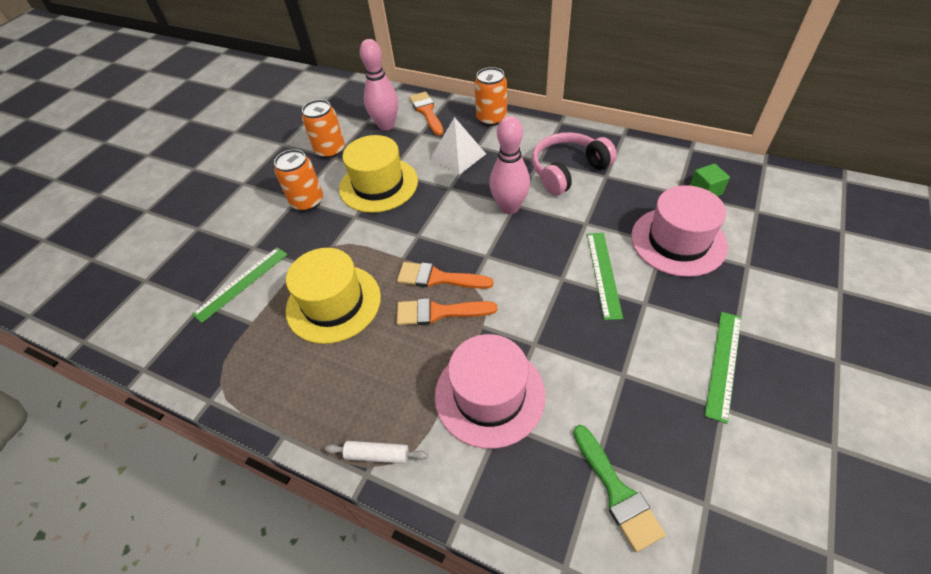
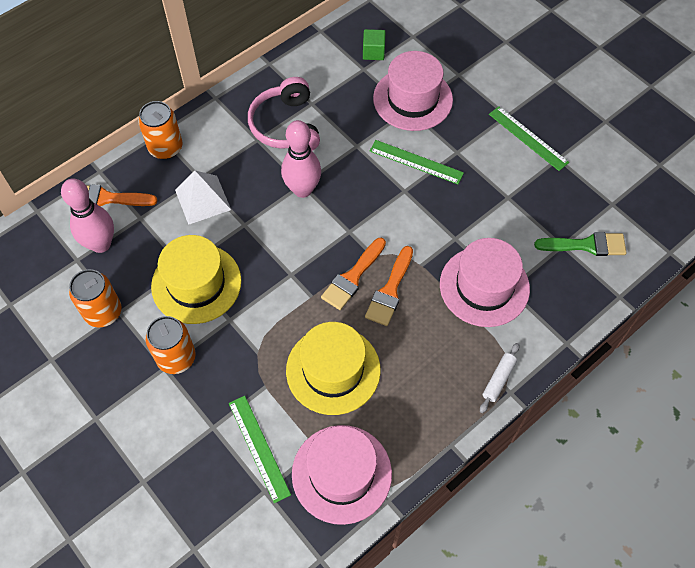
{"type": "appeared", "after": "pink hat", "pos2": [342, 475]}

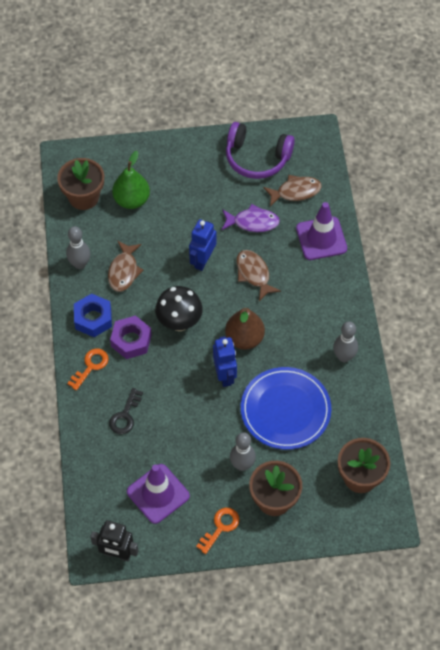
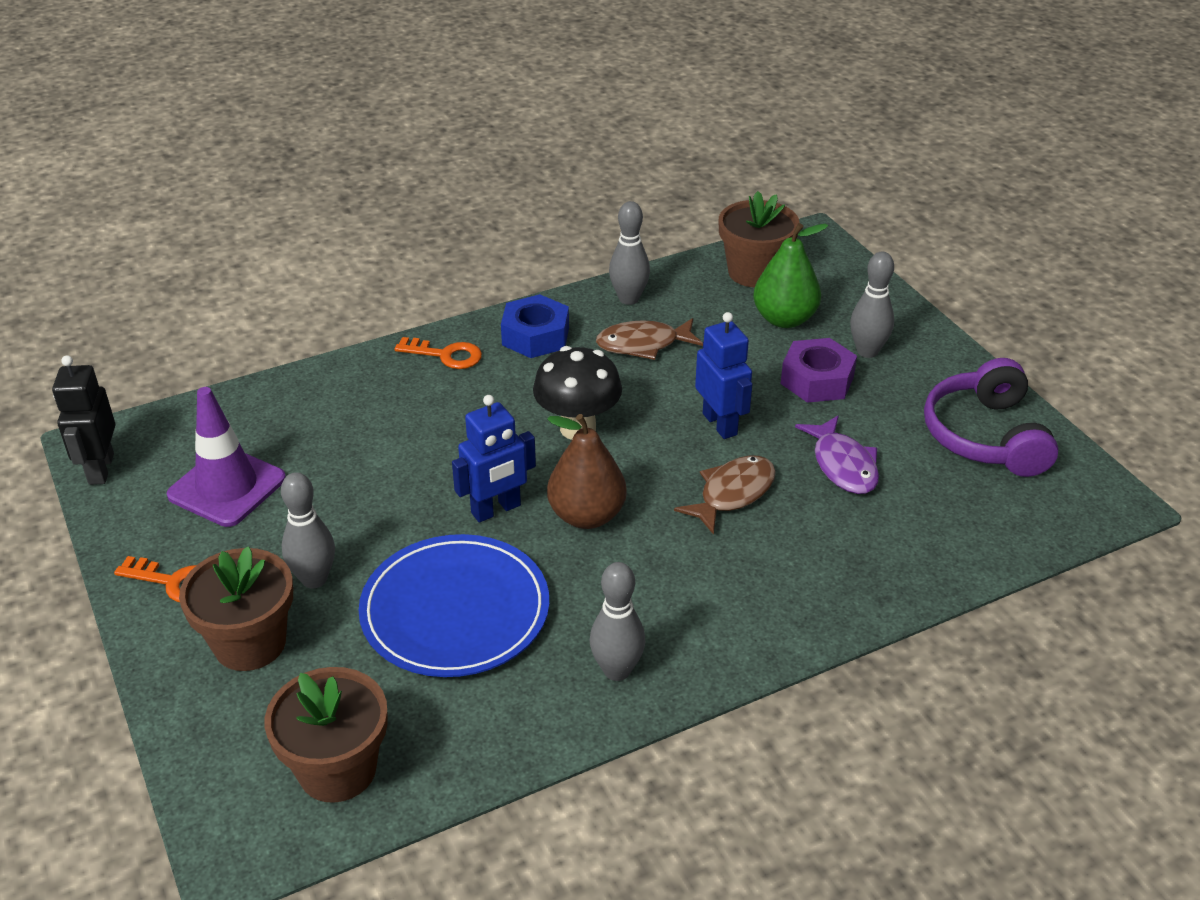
{"type": "missing", "before": "black key", "pos1": [126, 411]}
{"type": "relocated", "before": "purple nut", "pos1": [131, 337], "pos2": [819, 370]}
{"type": "spun", "before": "blue robot", "pos1": [202, 245], "pos2": [723, 375], "turn": 60}
{"type": "missing", "before": "brown fish", "pos1": [292, 191]}
{"type": "missing", "before": "purple traffic cone", "pos1": [321, 231]}
{"type": "appeared", "after": "grey bowling pin", "pos2": [872, 305]}

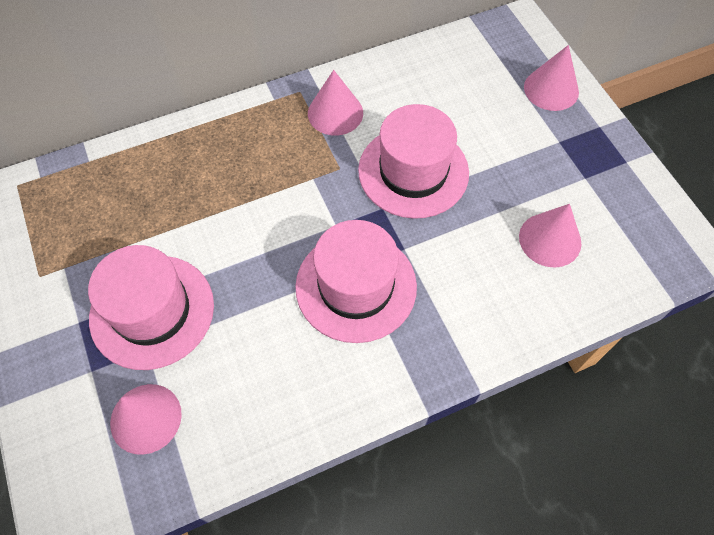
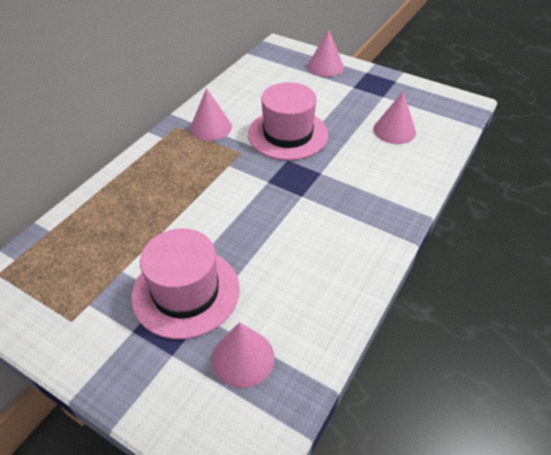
{"type": "missing", "before": "pink hat", "pos1": [356, 281]}

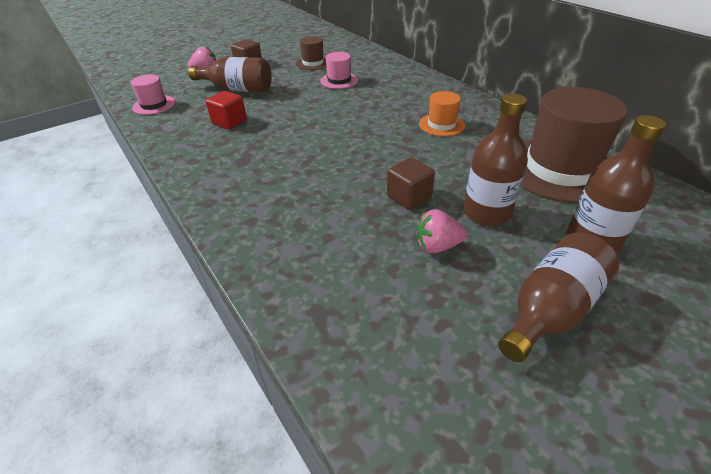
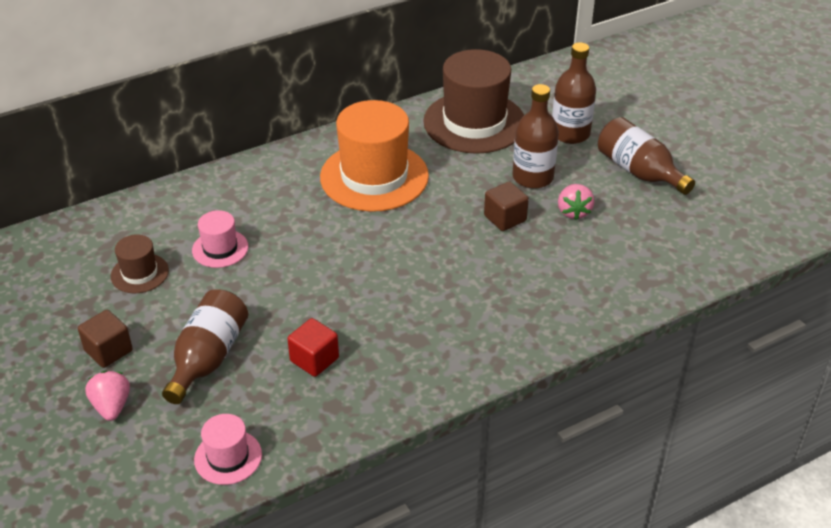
{"type": "size", "before": "orange hat", "pos1": [442, 113], "pos2": [374, 156], "scale": 2.08}

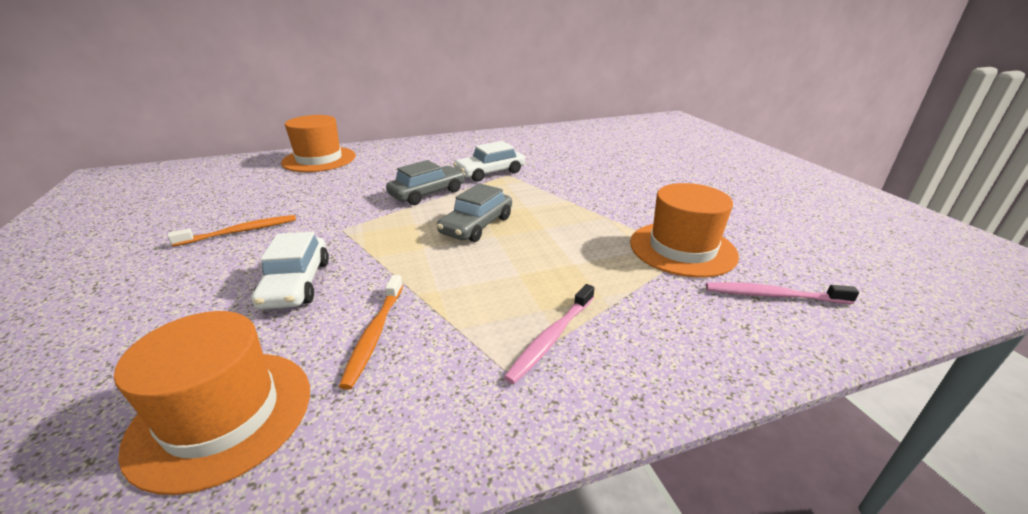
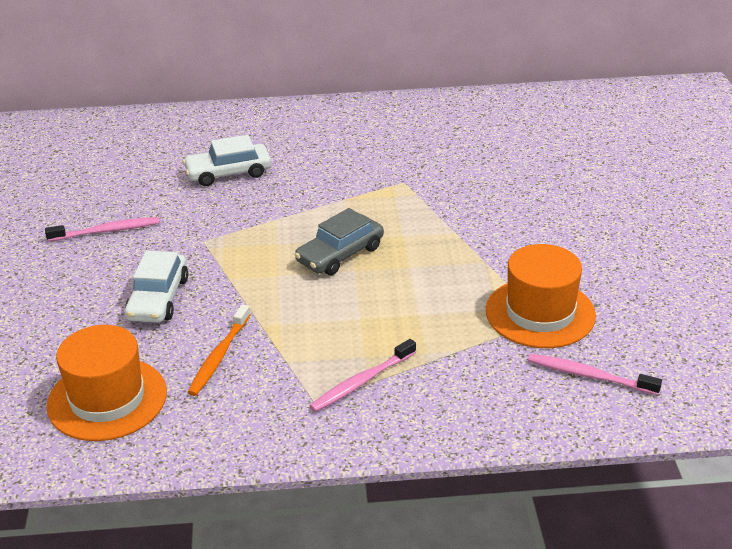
{"type": "colour", "before": "orange toothbrush", "after": "pink toothbrush", "pos1": [231, 230], "pos2": [102, 229]}
{"type": "missing", "before": "orange hat", "pos1": [318, 143]}
{"type": "missing", "before": "grey car", "pos1": [425, 182]}
{"type": "relocated", "before": "white car", "pos1": [489, 161], "pos2": [227, 160]}

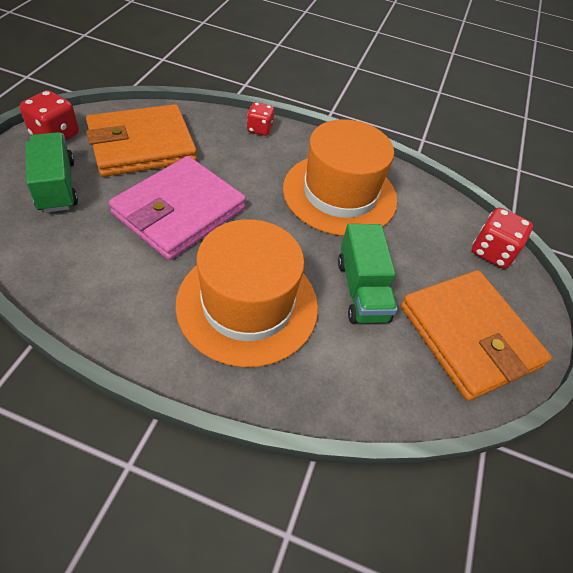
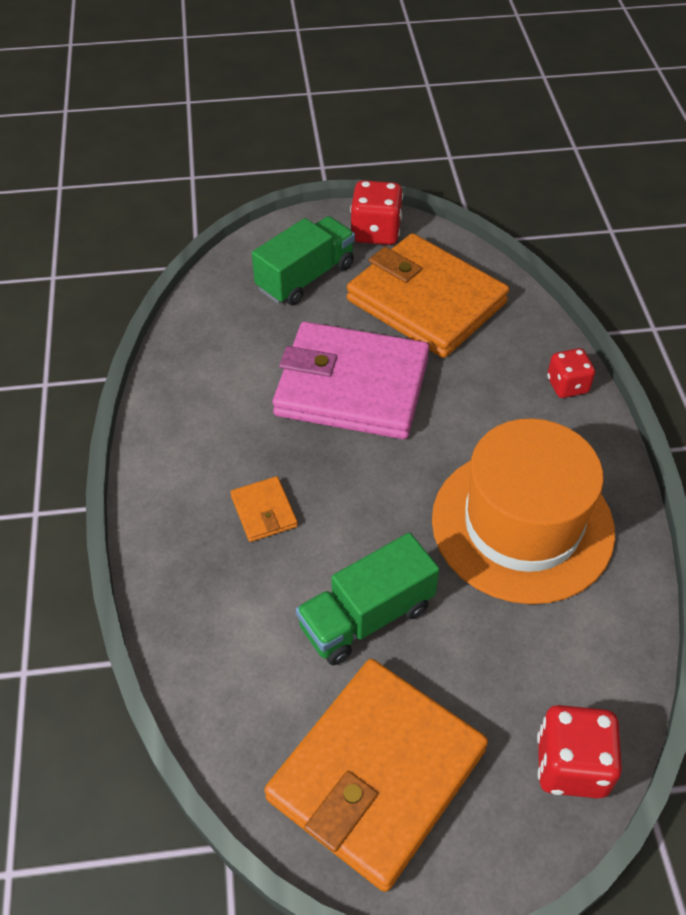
{"type": "exchanged", "before": "orange hat", "after": "orange wallet", "pos1": [246, 293], "pos2": [264, 509]}

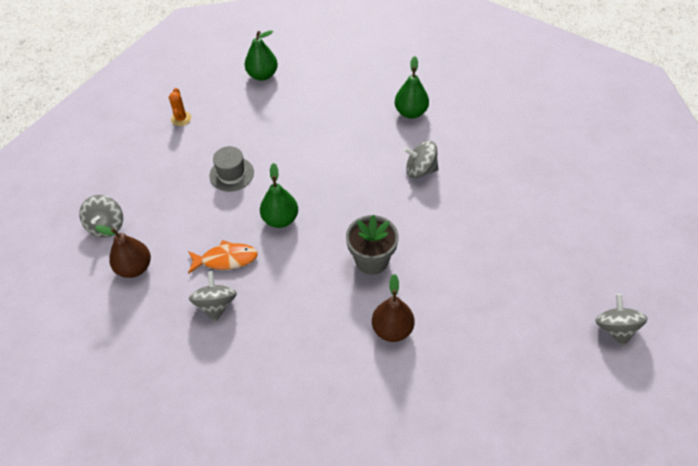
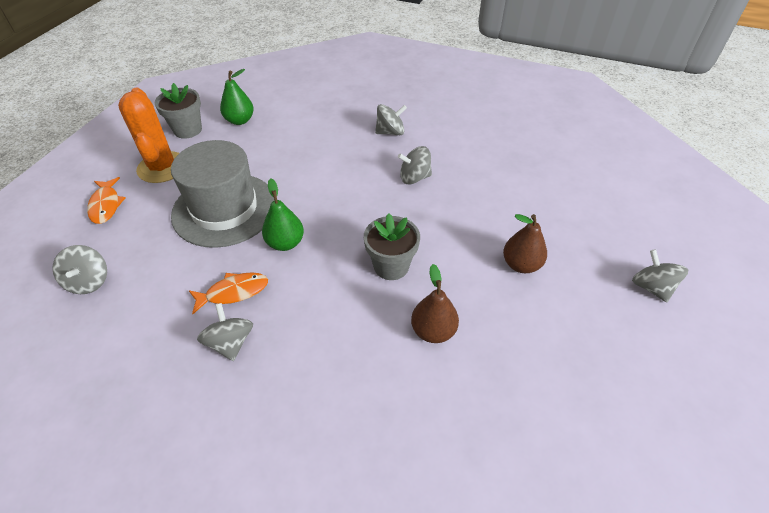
{"type": "relocated", "before": "brown pear", "pos1": [123, 251], "pos2": [525, 243]}
{"type": "size", "before": "orange cactus", "pos1": [180, 107], "pos2": [148, 135], "scale": 2.3}
{"type": "size", "before": "grey hat", "pos1": [232, 169], "pos2": [223, 194], "scale": 2.21}
{"type": "exchanged", "before": "green pear", "after": "grey spinning top", "pos1": [412, 87], "pos2": [391, 119]}
{"type": "appeared", "after": "orange fish", "pos2": [106, 200]}
{"type": "appeared", "after": "grey flower pot", "pos2": [178, 111]}

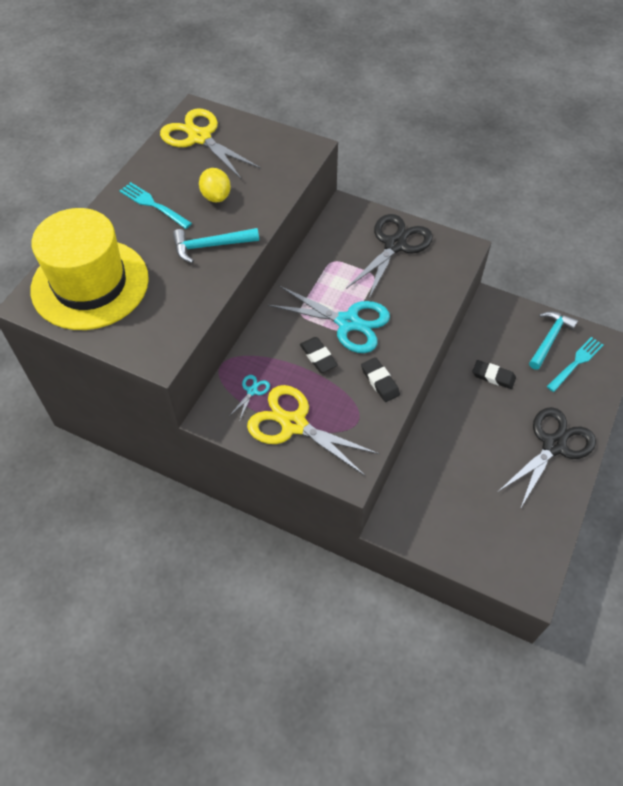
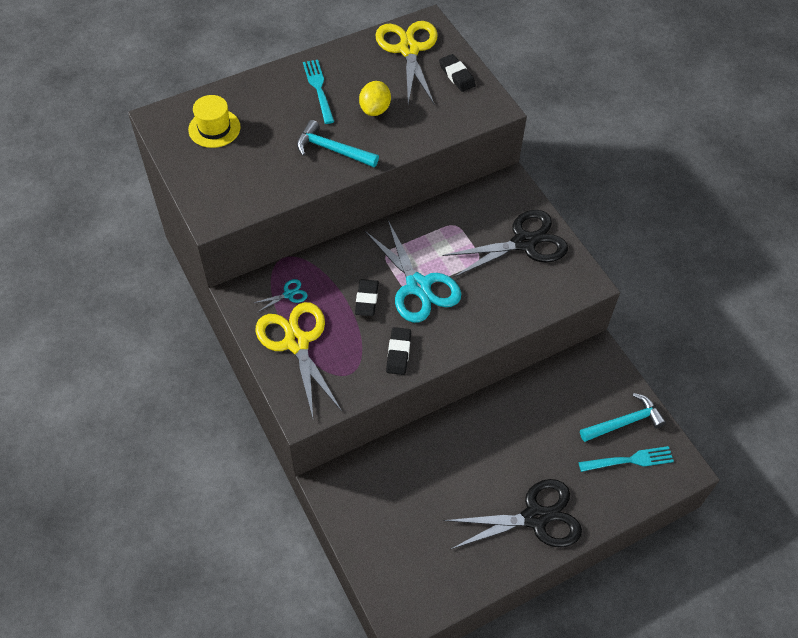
{"type": "size", "before": "yellow hat", "pos1": [89, 269], "pos2": [214, 121], "scale": 0.47}
{"type": "relocated", "before": "black eraser", "pos1": [494, 374], "pos2": [457, 73]}

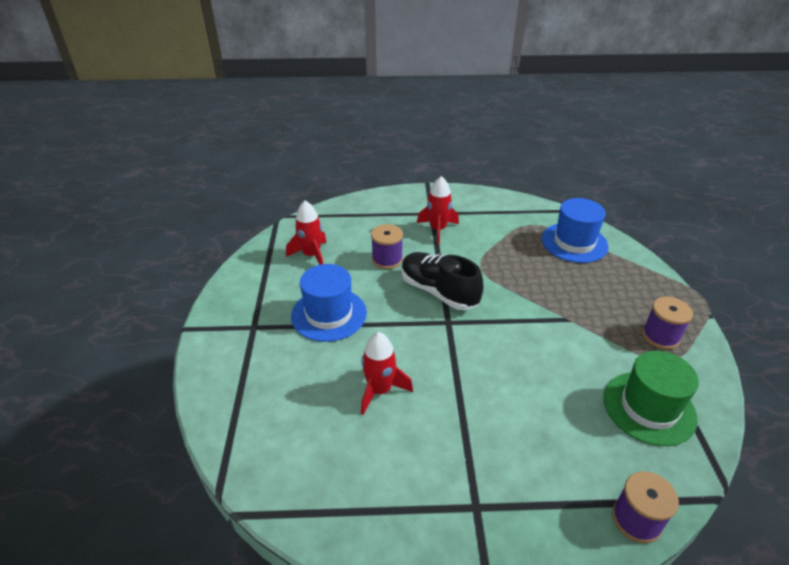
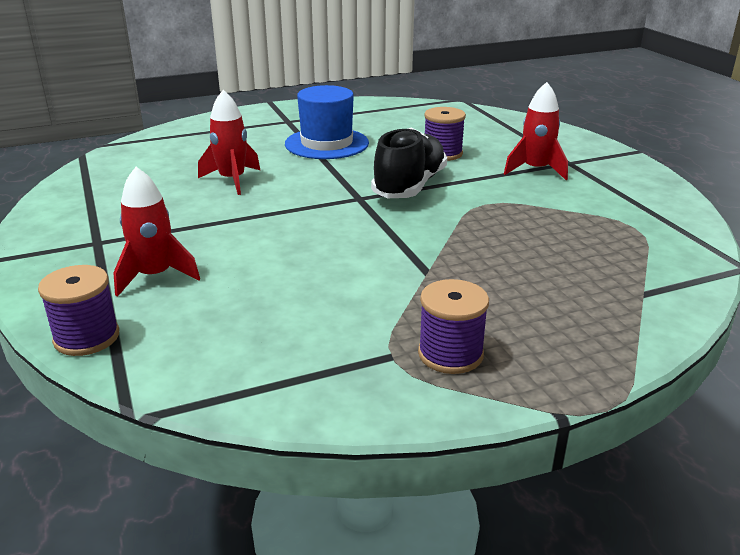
{"type": "relocated", "before": "red rocket", "pos1": [306, 233], "pos2": [156, 232]}
{"type": "missing", "before": "blue hat", "pos1": [574, 230]}
{"type": "missing", "before": "green hat", "pos1": [651, 398]}

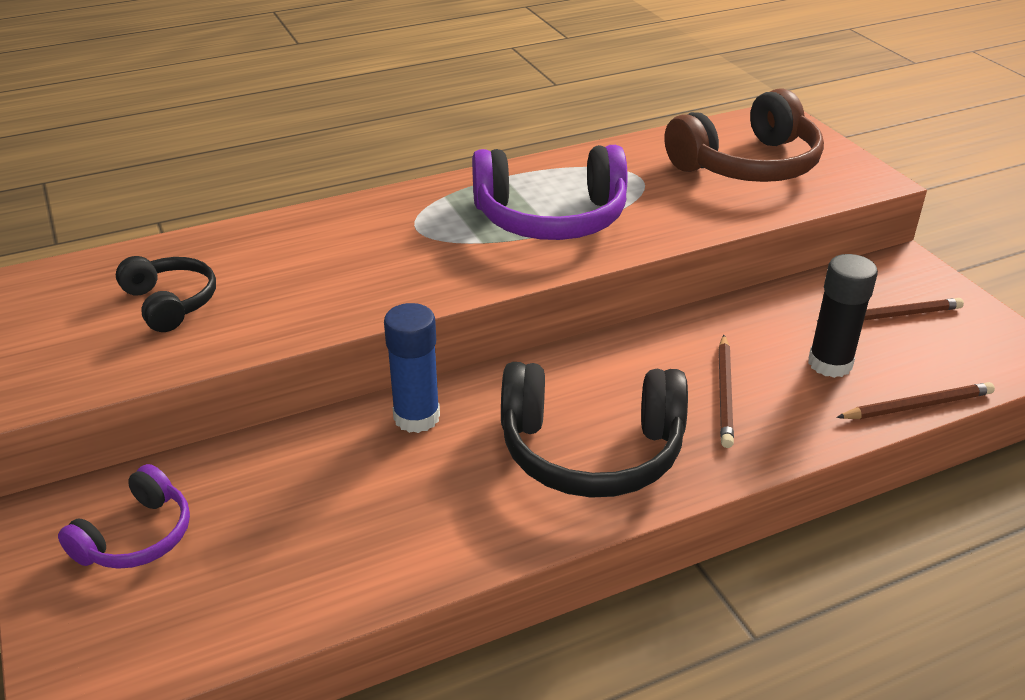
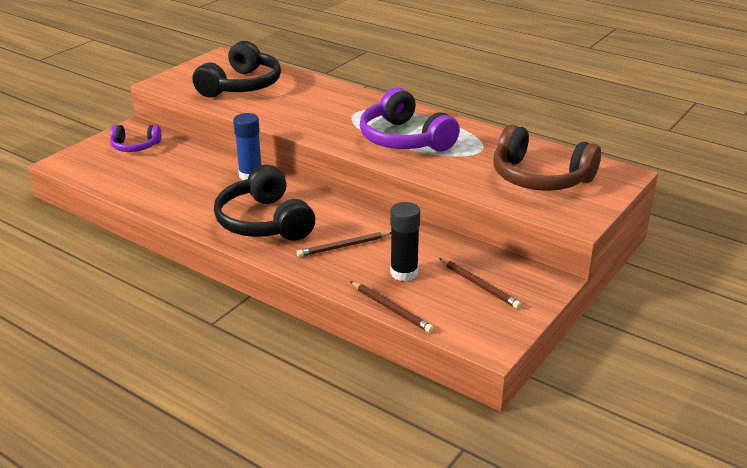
{"type": "size", "before": "black headphones", "pos1": [166, 294], "pos2": [237, 69], "scale": 1.78}

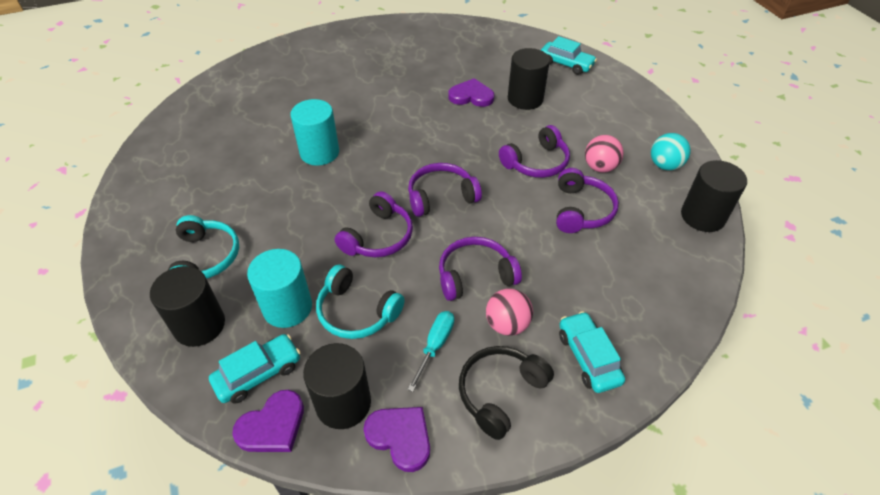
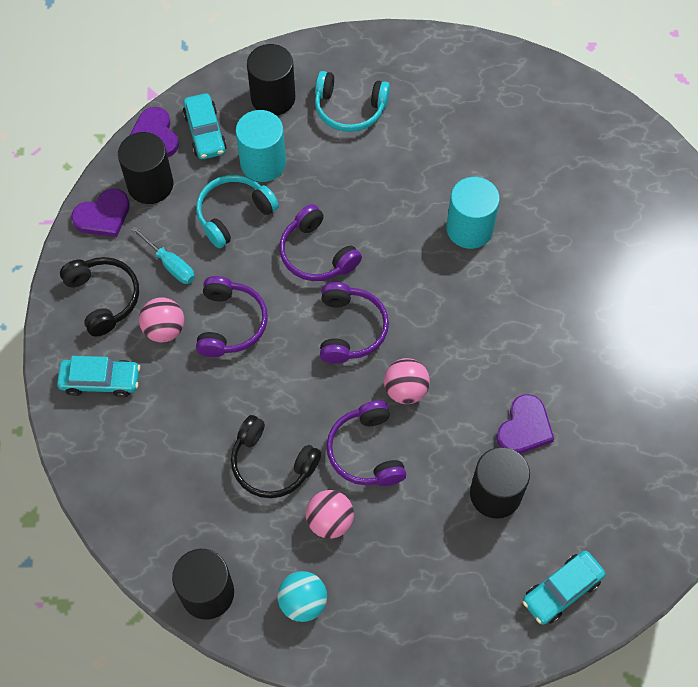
{"type": "colour", "before": "purple headphones", "after": "black headphones", "pos1": [587, 200], "pos2": [276, 456]}
{"type": "appeared", "after": "pink ball", "pos2": [407, 381]}

